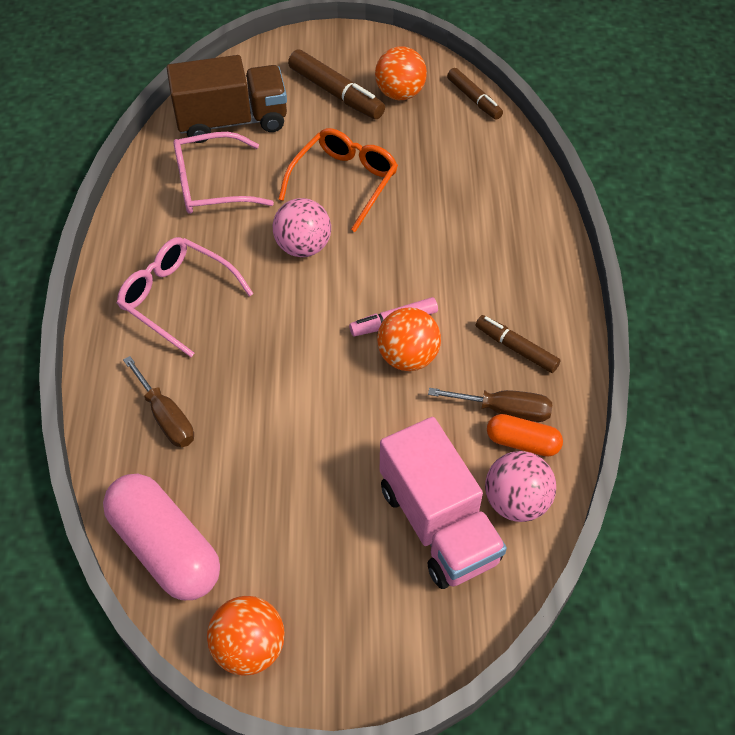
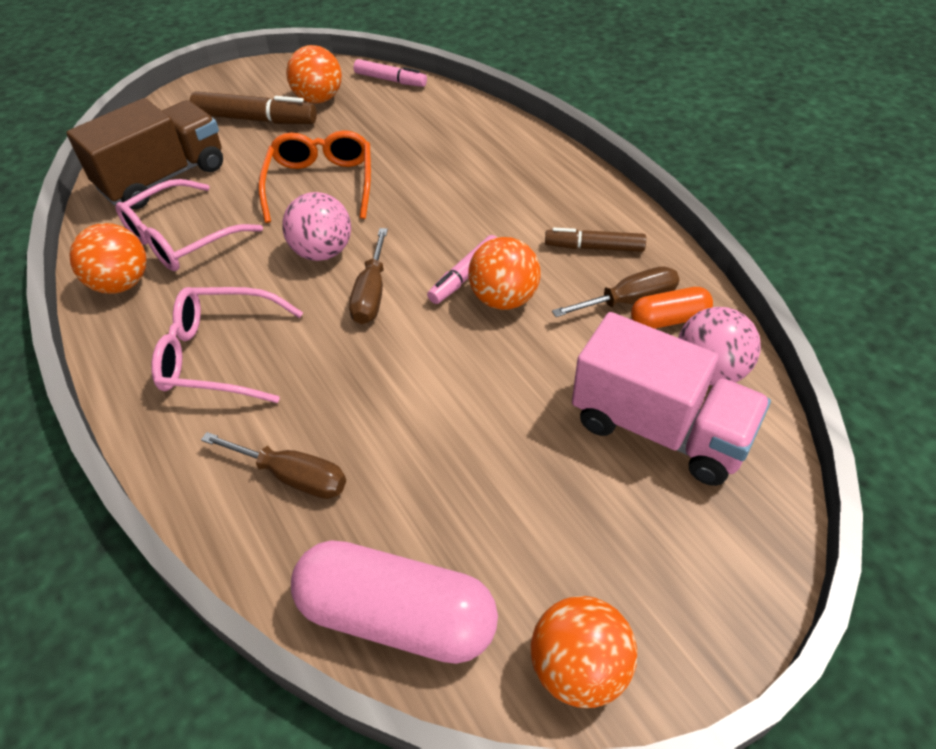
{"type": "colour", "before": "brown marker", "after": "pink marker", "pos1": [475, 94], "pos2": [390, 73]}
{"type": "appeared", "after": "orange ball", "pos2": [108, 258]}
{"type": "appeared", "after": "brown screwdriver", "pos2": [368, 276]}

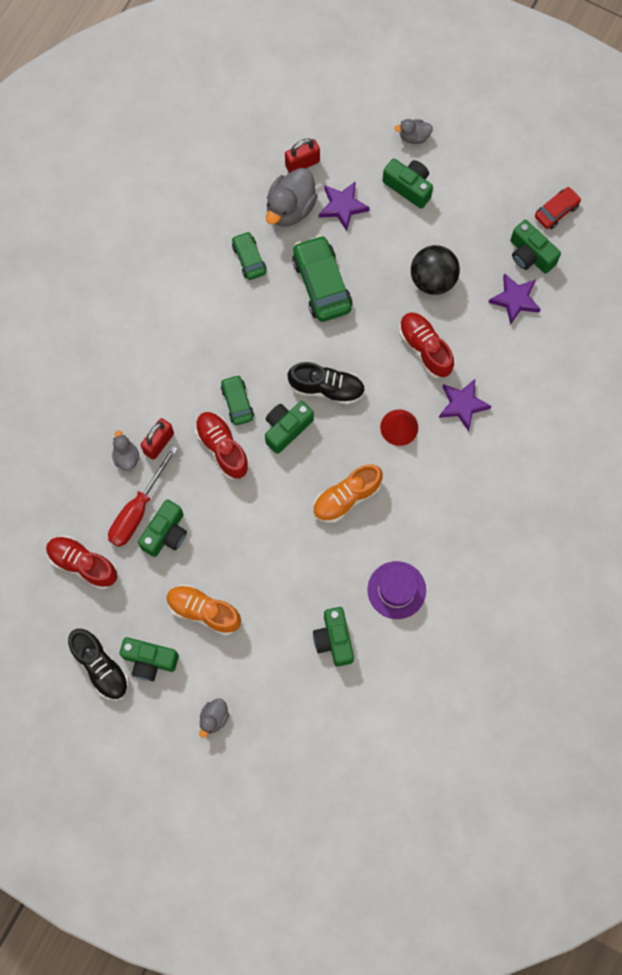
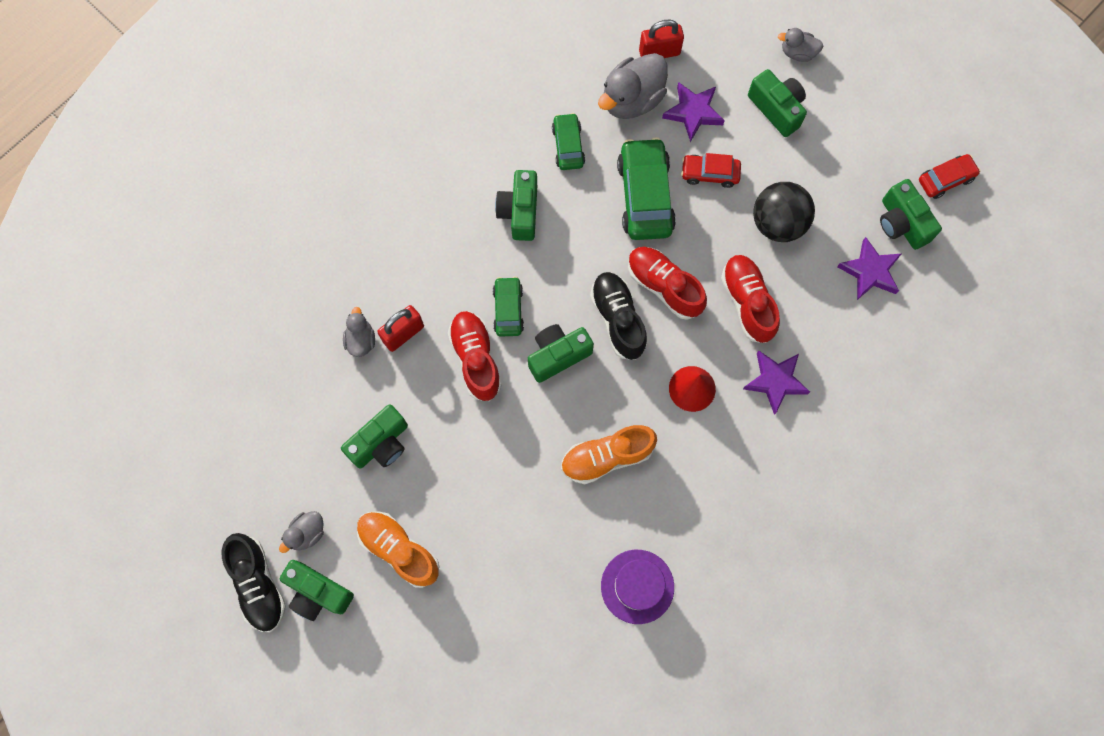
{"type": "relocated", "before": "red shoe", "pos1": [81, 562], "pos2": [667, 283]}
{"type": "missing", "before": "red screwdriver", "pos1": [143, 496]}
{"type": "relocated", "before": "grey duck", "pos1": [214, 718], "pos2": [301, 532]}
{"type": "spun", "before": "black shoe", "pos1": [326, 383], "pos2": [618, 316], "turn": -135}
{"type": "relocated", "before": "green camera", "pos1": [333, 637], "pos2": [516, 205]}
{"type": "appeared", "after": "red car", "pos2": [711, 170]}

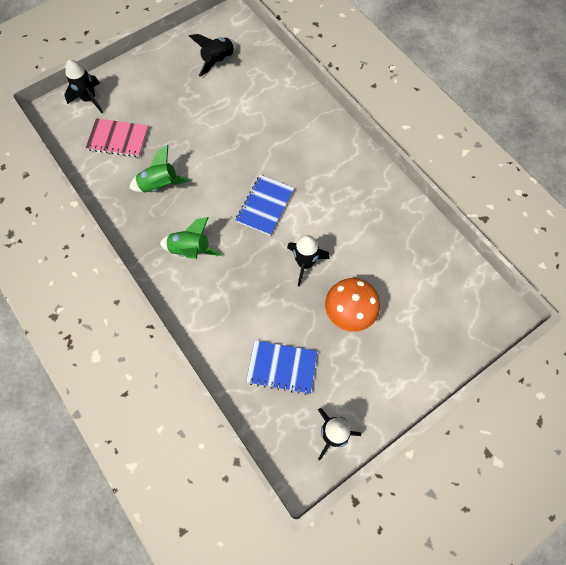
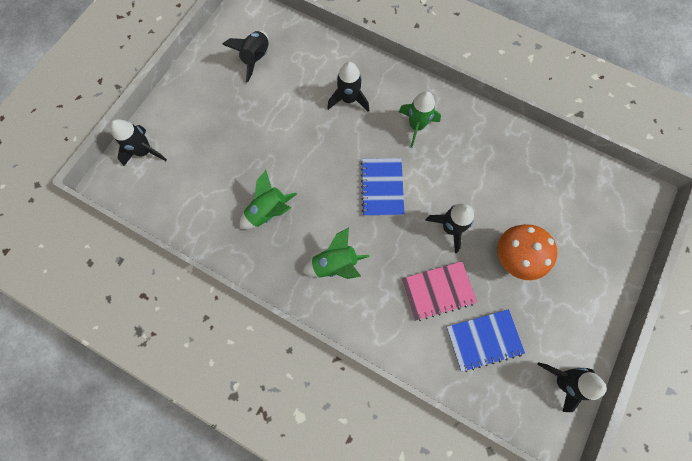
{"type": "relocated", "before": "pink notebook", "pos1": [117, 137], "pos2": [439, 291]}
{"type": "appeared", "after": "black rocket", "pos2": [348, 87]}
{"type": "appeared", "after": "green rocket", "pos2": [420, 119]}

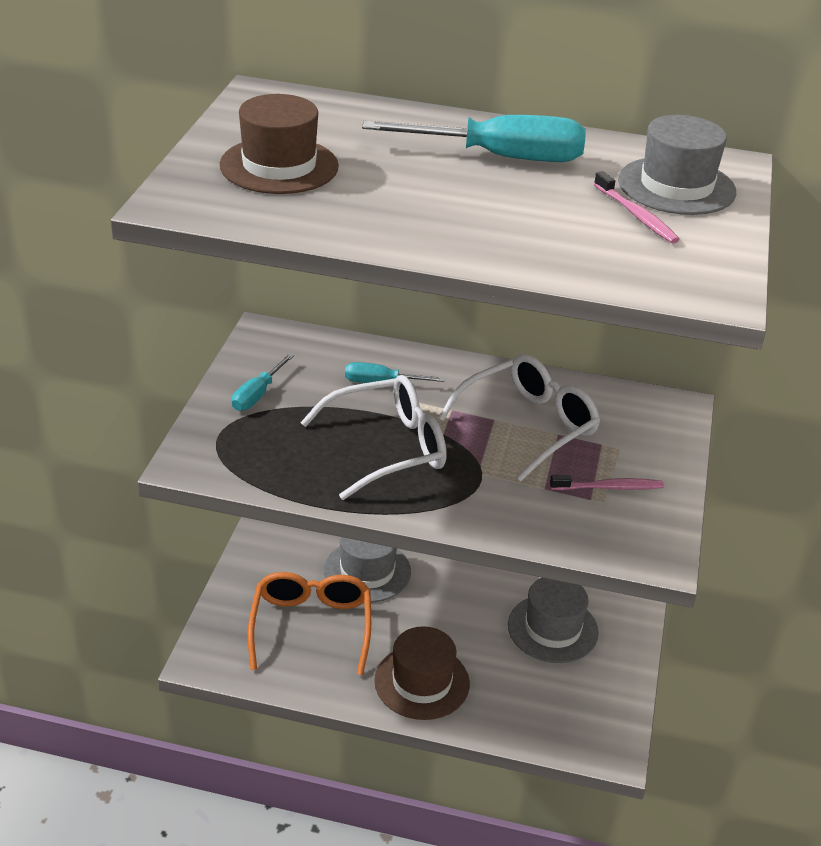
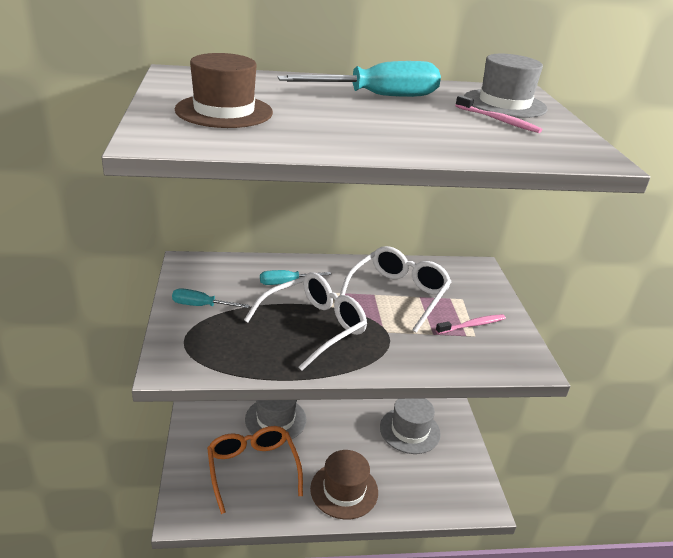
{"type": "spun", "before": "turquoise screwdriver", "pos1": [263, 382], "pos2": [211, 298], "turn": 90}

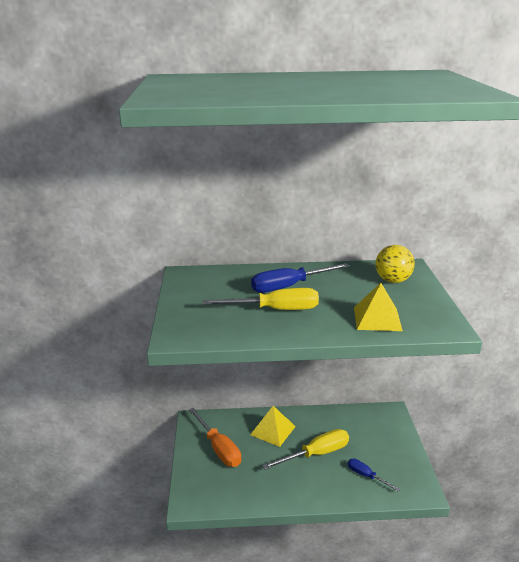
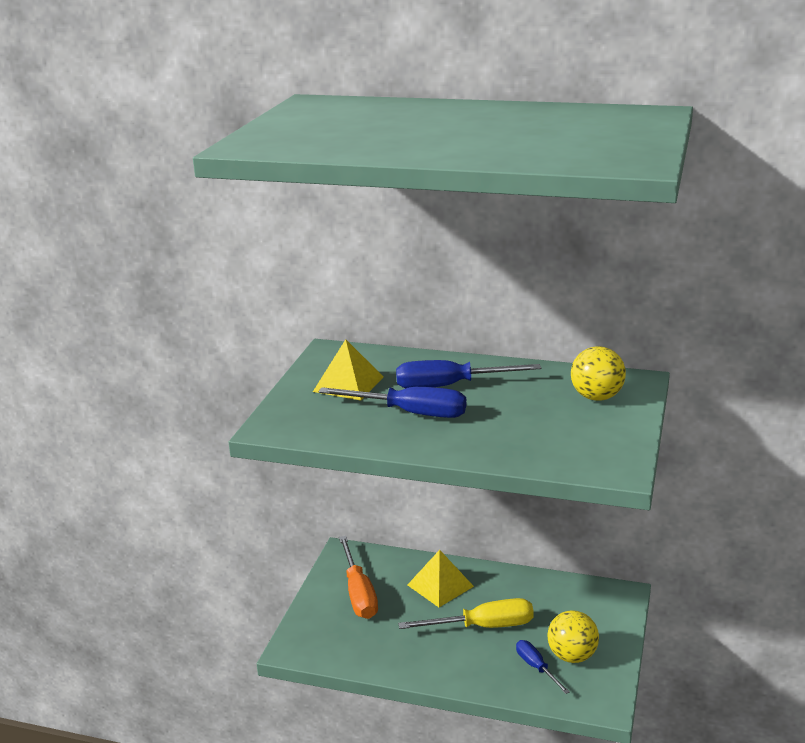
{"type": "colour", "before": "yellow screwdriver", "after": "blue screwdriver", "pos1": [261, 299], "pos2": [392, 402]}
{"type": "relocated", "before": "yellow pyramid", "pos1": [378, 307], "pos2": [348, 370]}
{"type": "appeared", "after": "yellow ball", "pos2": [573, 636]}

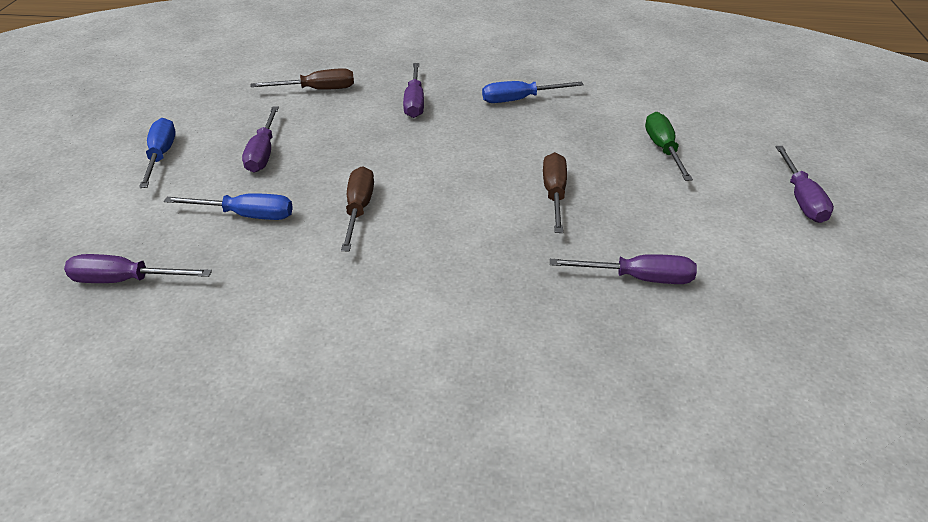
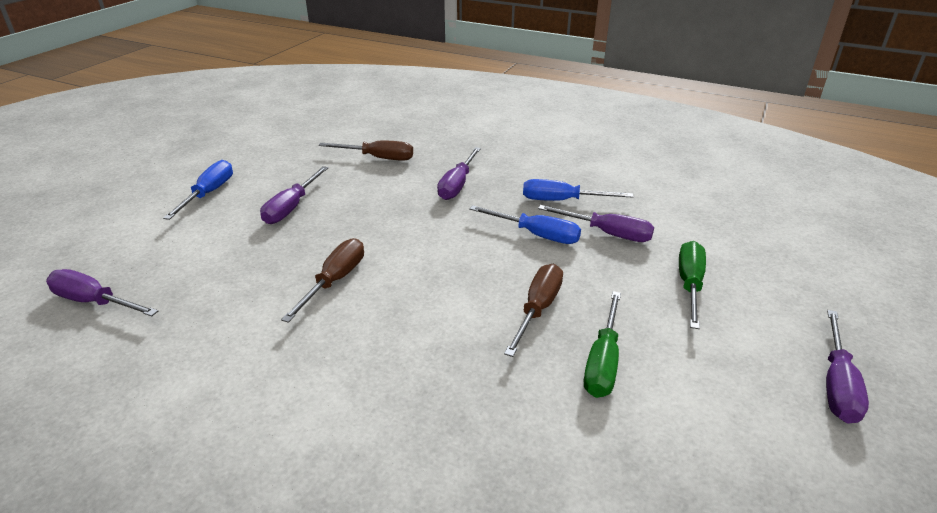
{"type": "relocated", "before": "blue screwdriver", "pos1": [228, 206], "pos2": [525, 224]}
{"type": "relocated", "before": "purple screwdriver", "pos1": [623, 269], "pos2": [596, 223]}
{"type": "appeared", "after": "green screwdriver", "pos2": [602, 344]}

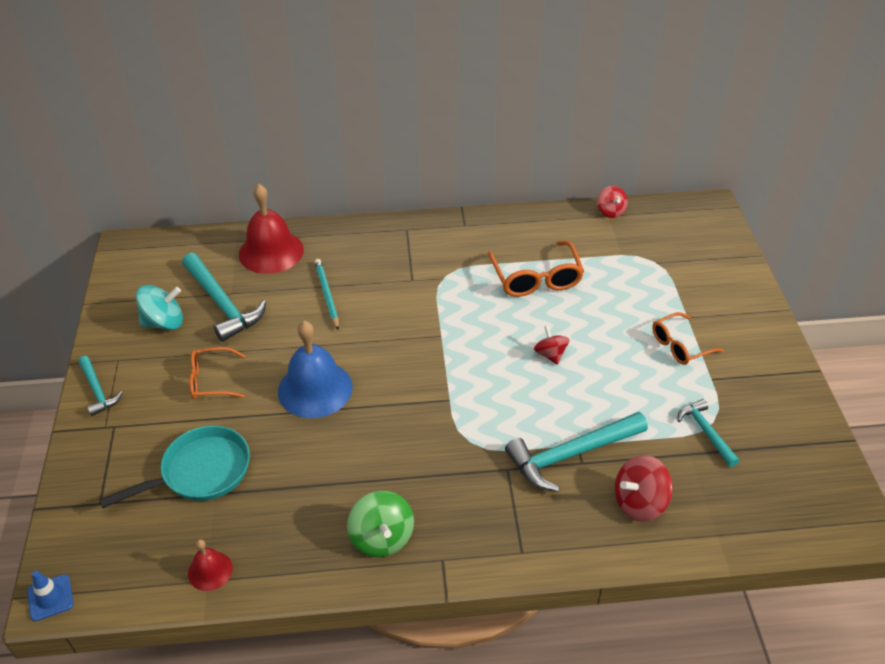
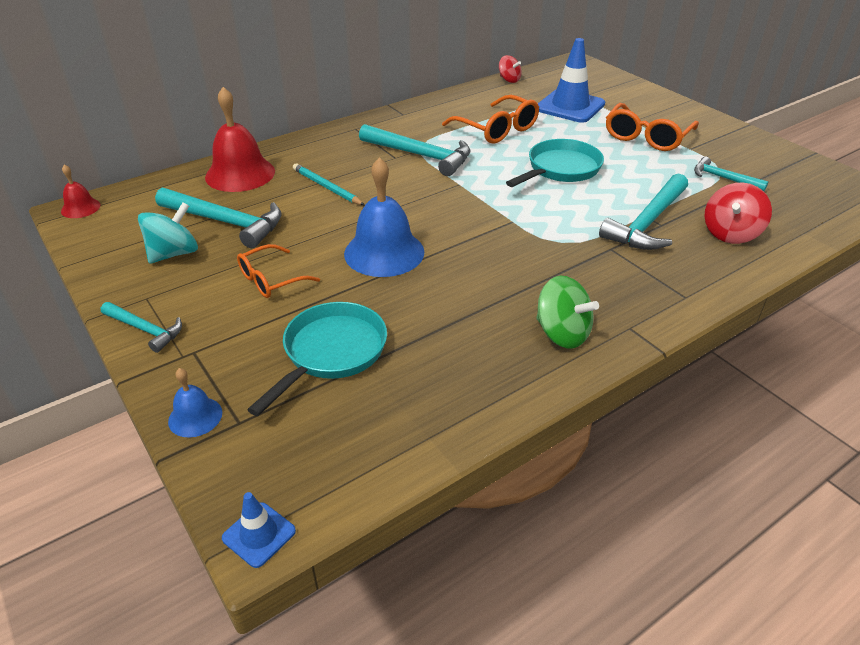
{"type": "relocated", "before": "red bell", "pos1": [210, 565], "pos2": [80, 191]}
{"type": "exchanged", "before": "red spinning top", "after": "turquoise pan", "pos1": [552, 345], "pos2": [555, 163]}
{"type": "size", "before": "orange glasses", "pos1": [688, 338], "pos2": [652, 127], "scale": 1.53}
{"type": "appeared", "after": "blue bell", "pos2": [195, 403]}
{"type": "appeared", "after": "turquoise hammer", "pos2": [414, 150]}
{"type": "appeared", "after": "blue traffic cone", "pos2": [571, 80]}

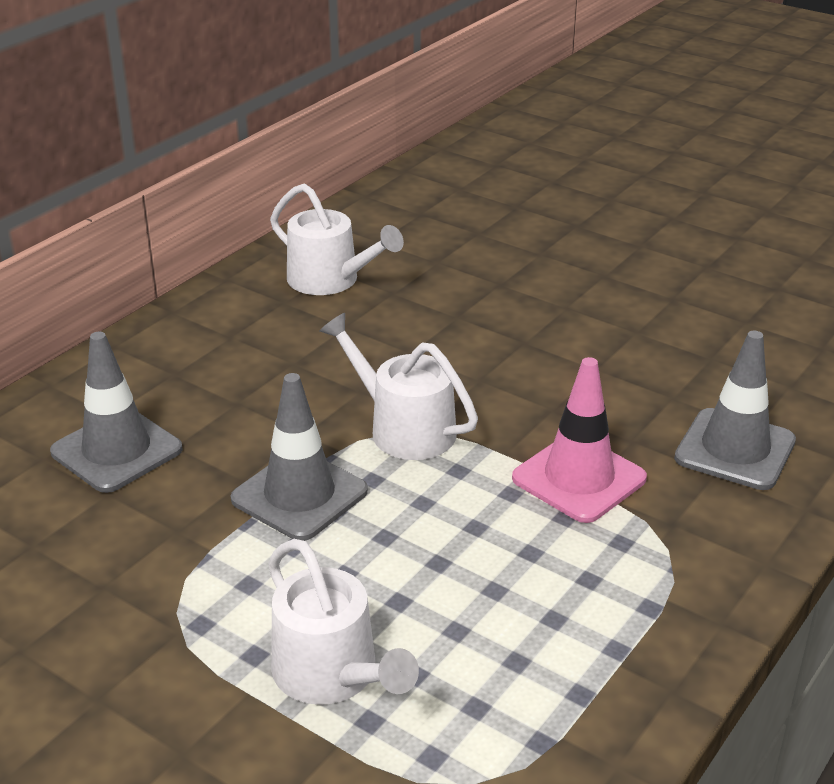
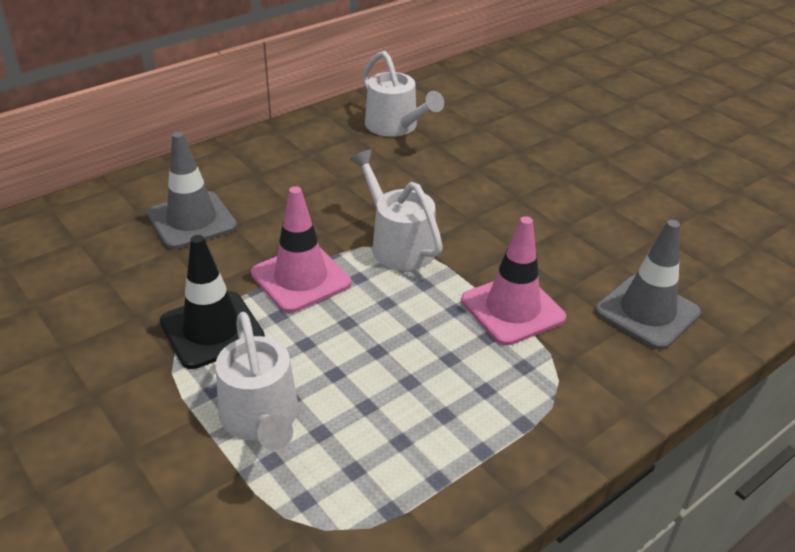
{"type": "colour", "before": "grey traffic cone", "after": "pink traffic cone", "pos1": [299, 457], "pos2": [301, 249]}
{"type": "appeared", "after": "black traffic cone", "pos2": [212, 302]}

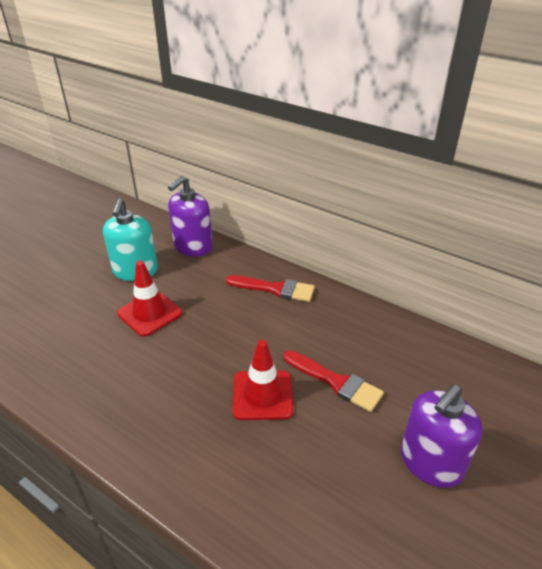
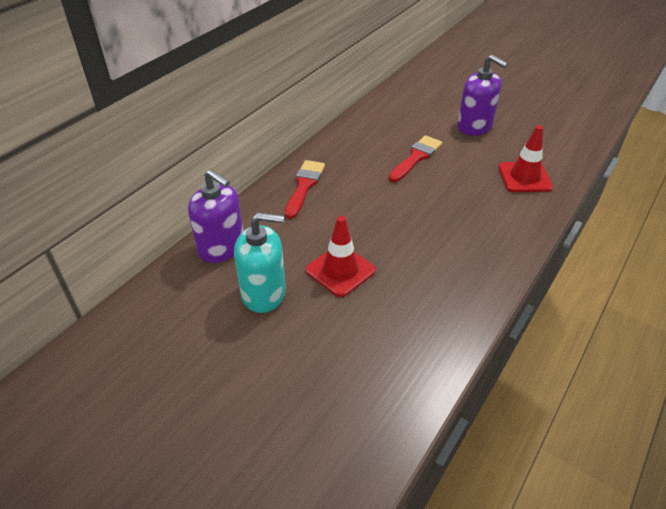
{"type": "relocated", "before": "red traffic cone", "pos1": [263, 380], "pos2": [525, 158]}

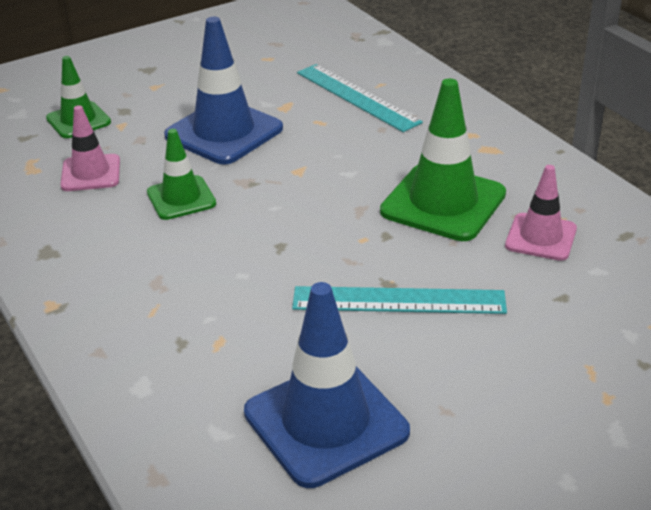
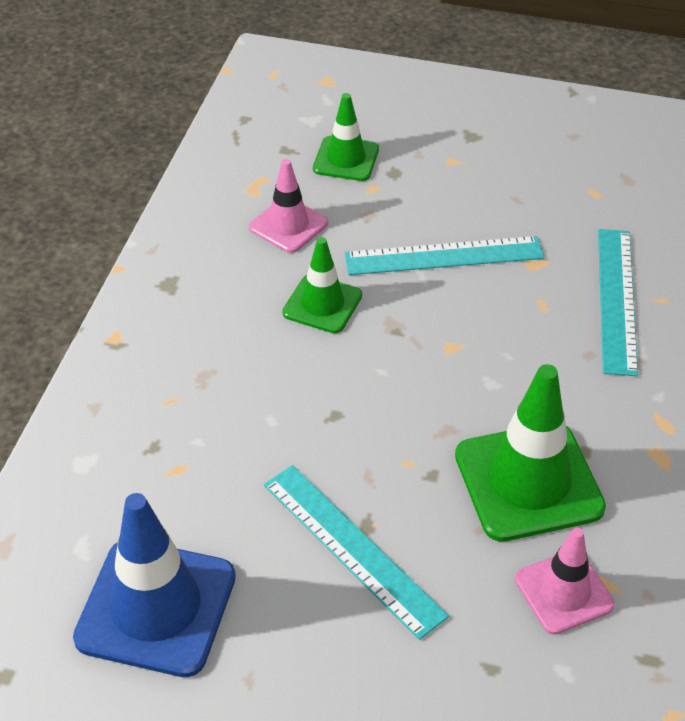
{"type": "exchanged", "before": "blue traffic cone", "after": "turquoise ruler", "pos1": [223, 90], "pos2": [444, 255]}

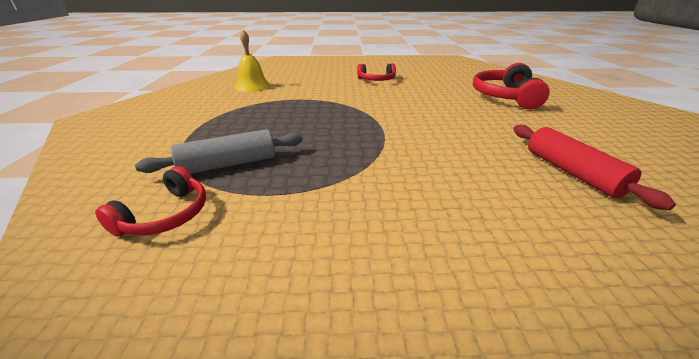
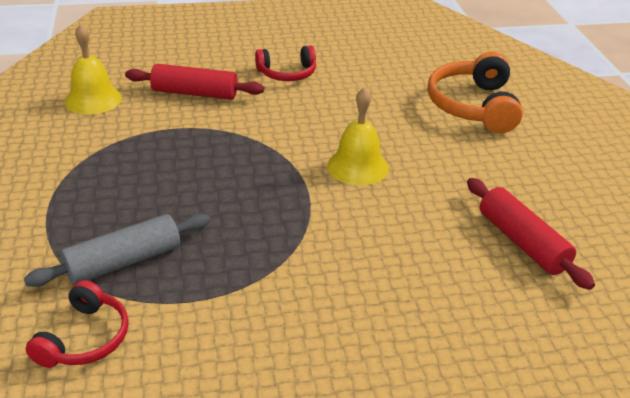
{"type": "colour", "before": "red headphones", "after": "orange headphones", "pos1": [511, 86], "pos2": [475, 92]}
{"type": "appeared", "after": "red rolling pin", "pos2": [194, 82]}
{"type": "appeared", "after": "yellow bell", "pos2": [358, 136]}

